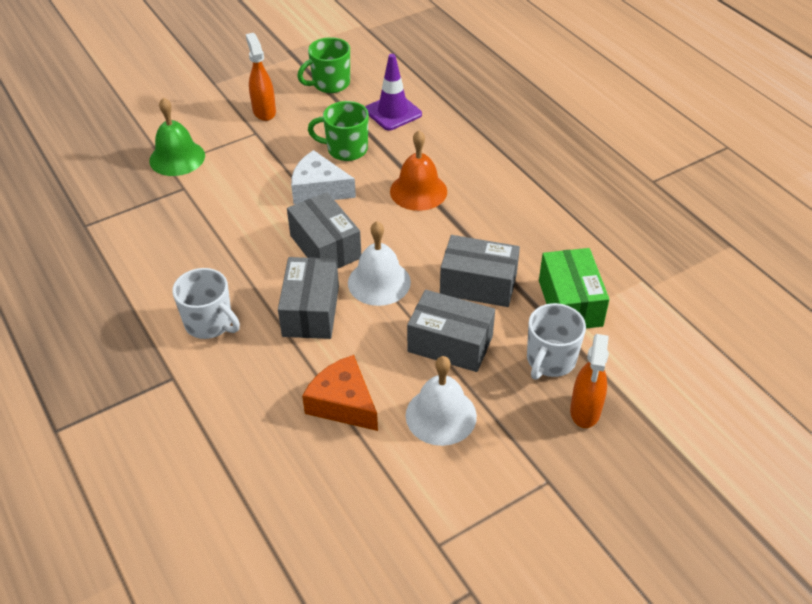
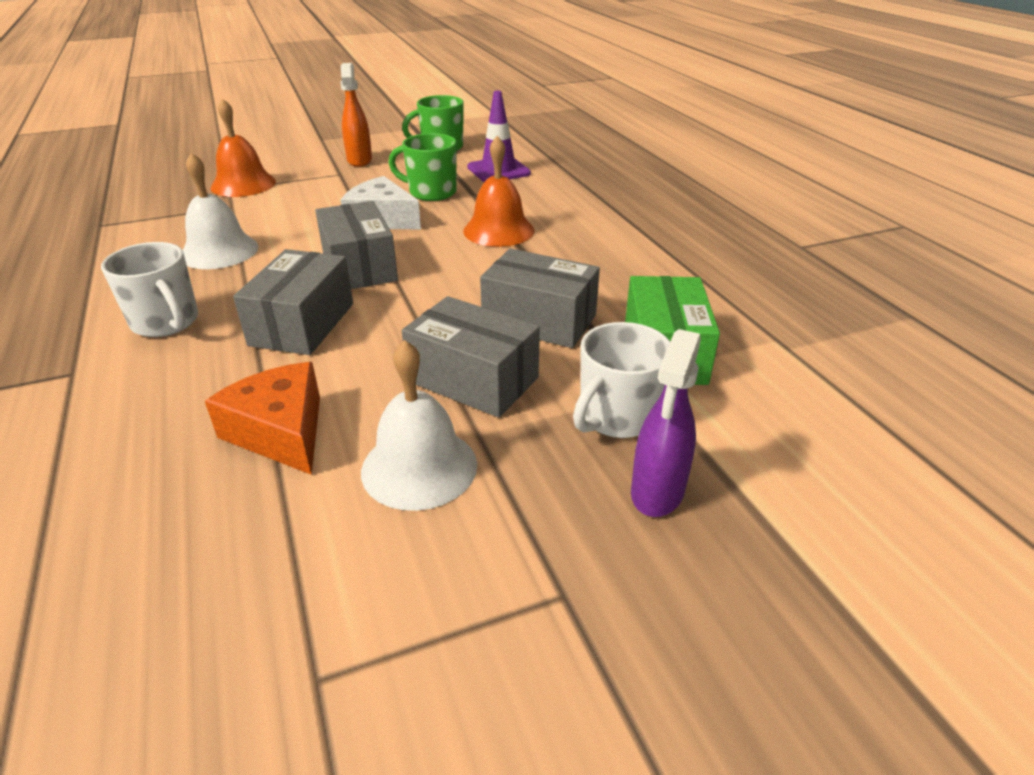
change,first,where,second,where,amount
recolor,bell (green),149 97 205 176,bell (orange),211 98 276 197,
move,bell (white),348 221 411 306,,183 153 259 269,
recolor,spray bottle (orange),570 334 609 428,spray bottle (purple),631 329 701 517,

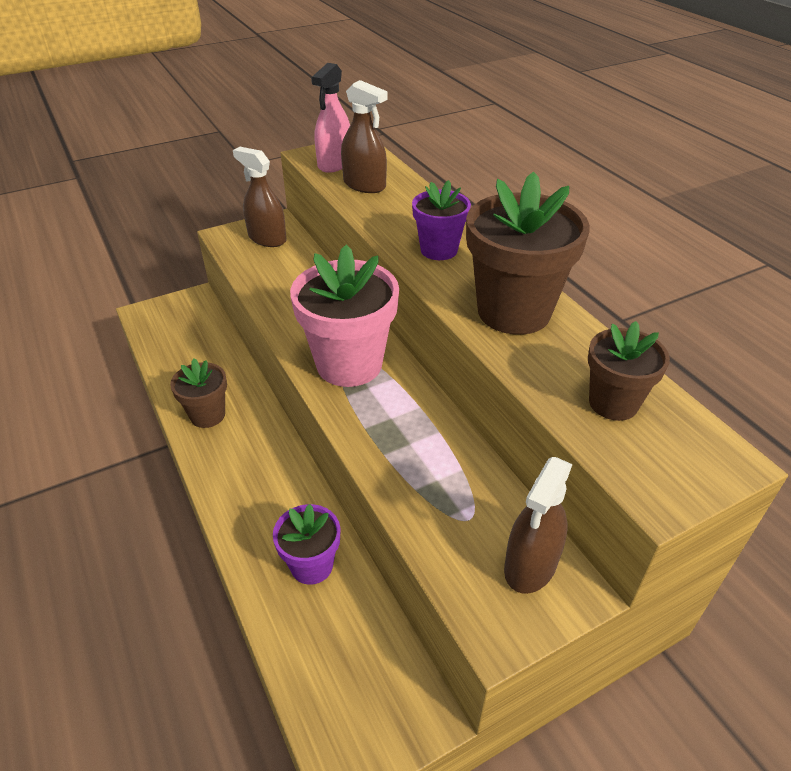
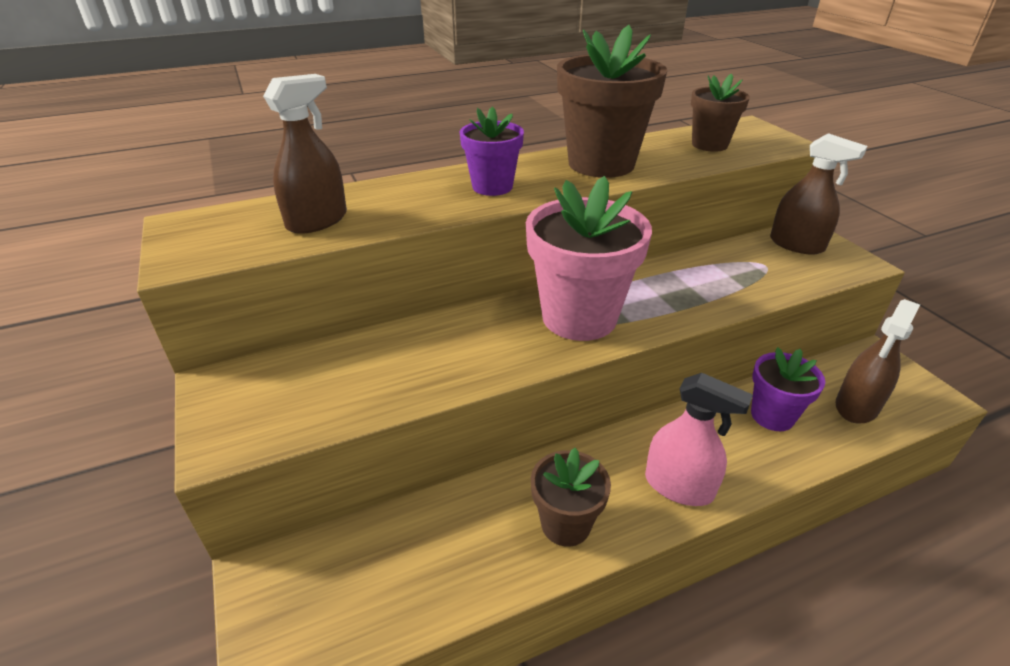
change,first,where,second,where,amount
move,spray bottle (brown),233 147 287 247,,835 299 920 424,
move,spray bottle (pink),311 63 350 173,,645 373 753 506,

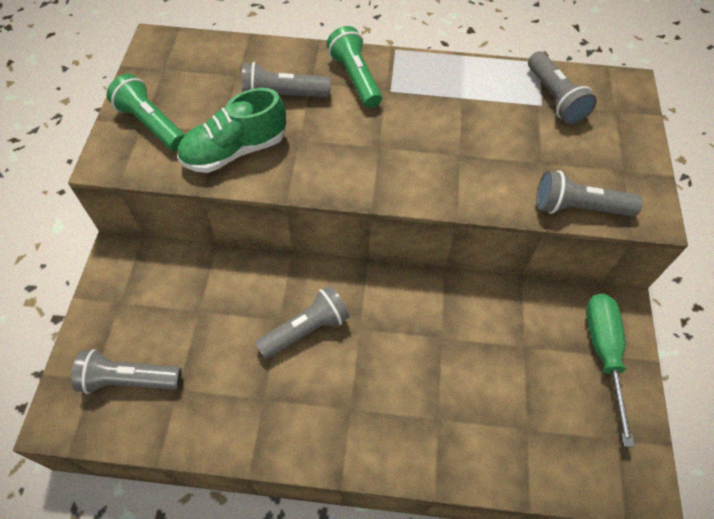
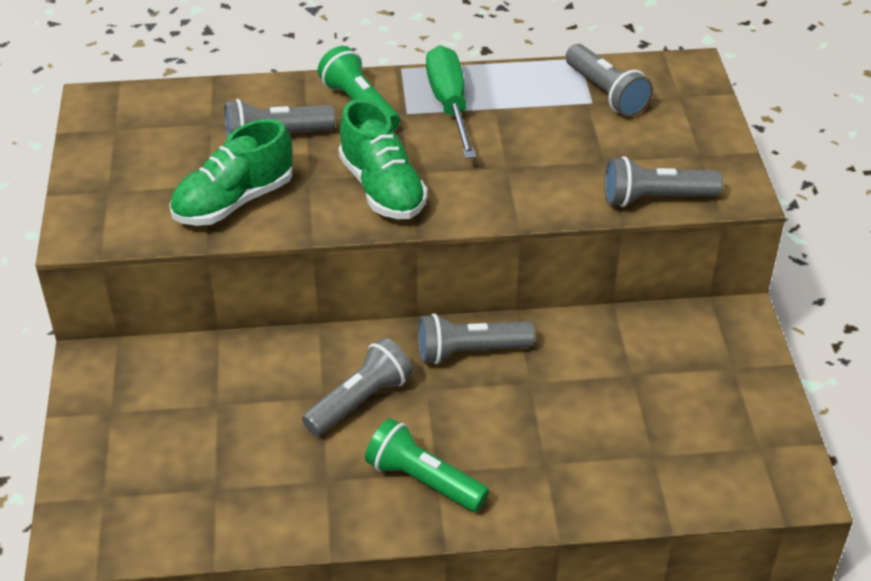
change,first,where,second,where,amount
move,flashlight (grey),71 349 182 394,,418 314 535 364,
move,flashlight (green),107 74 185 151,,365 418 489 512,
move,screwdriver (green),586 294 635 447,,426 45 476 159,
insert,,,shoe (green),338 99 428 219,

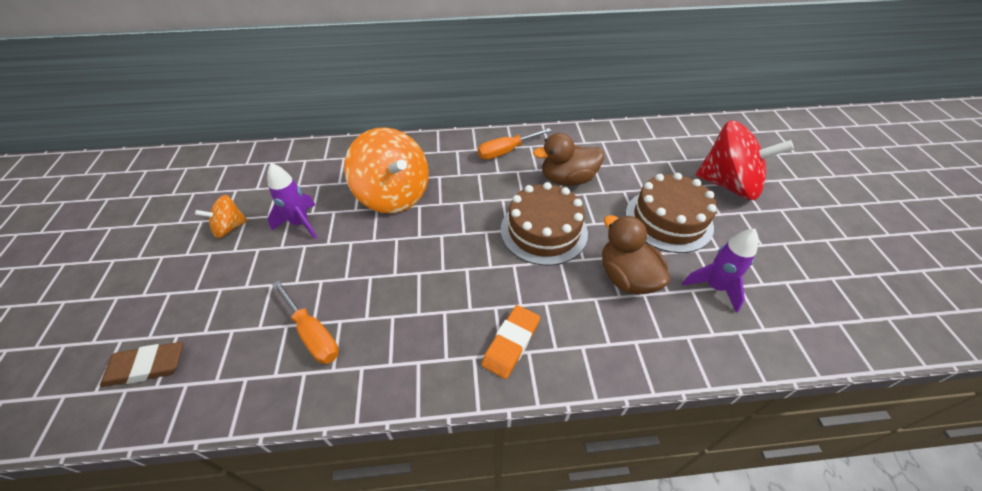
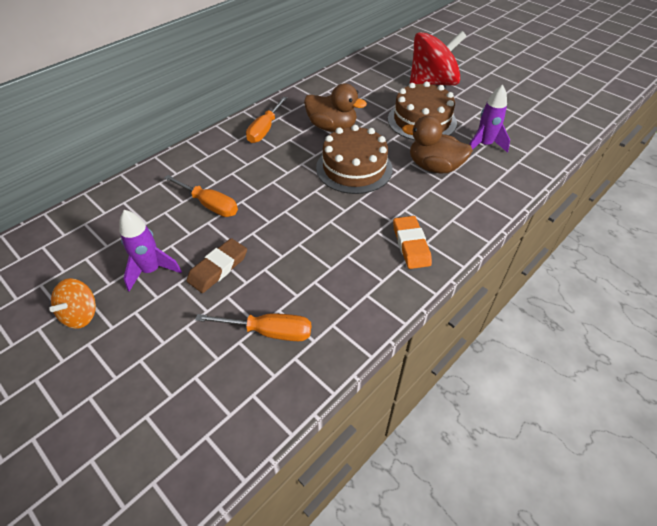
change,first,where,second,where,amount
move,eraser (brown),100 342 183 387,,186 238 247 293,
replace,spinning top (orange),344 127 429 214,screwdriver (orange),164 175 238 217,
rotate,duck (brown),533 133 604 186,,304 83 367 132,105 degrees counterclockwise

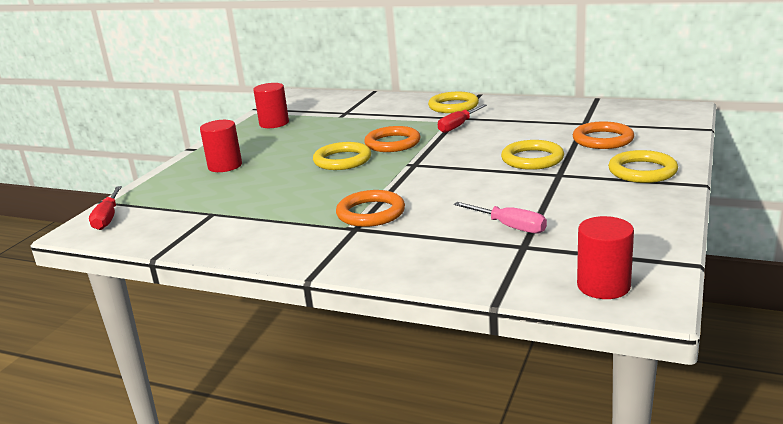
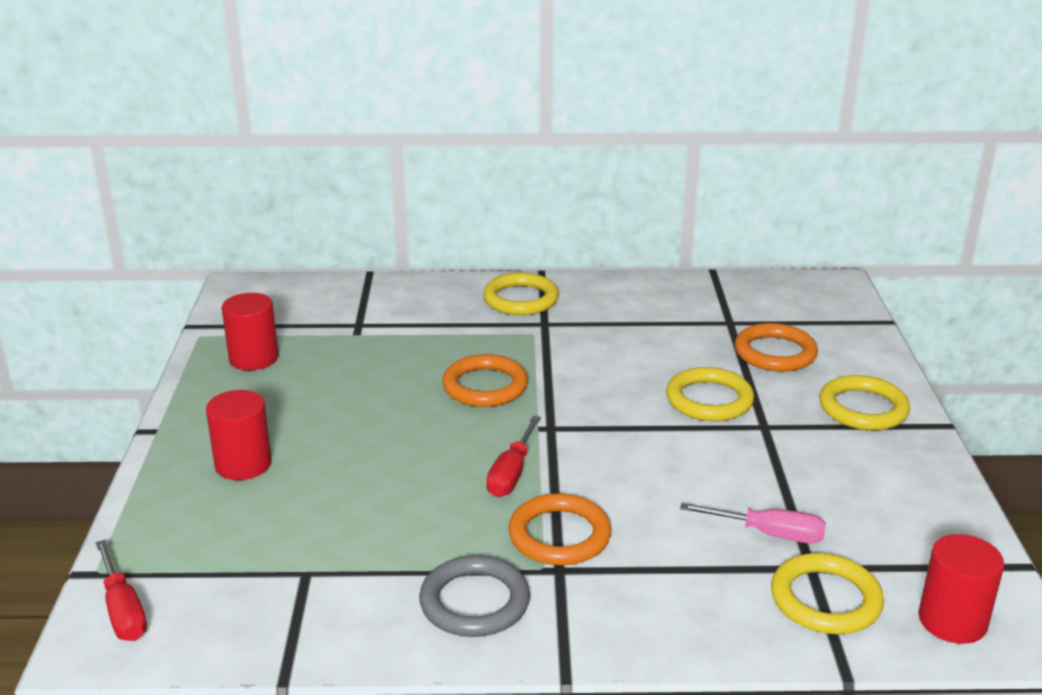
change,first,where,second,where,amount
move,ring (yellow),313 142 371 170,,771 553 884 634,
move,screwdriver (red),438 104 487 133,,486 416 541 497,
insert,,,ring (grey),419 555 530 637,

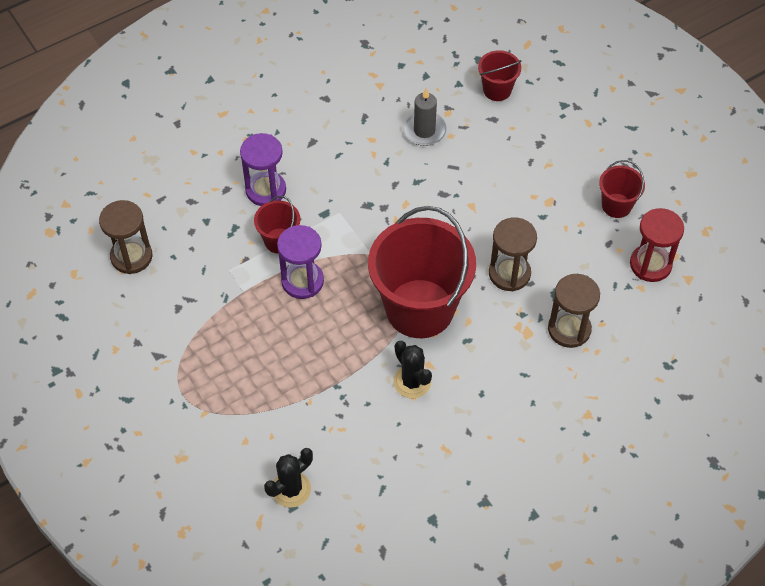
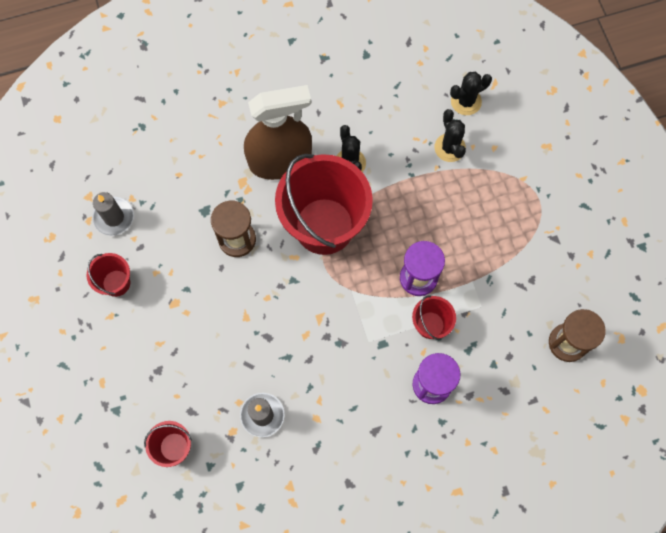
change,first,where,second,where,amount
delete,hourglass (brown),548 274 600 348,,,
replace,hourglass (red),630 208 684 282,candle (grey),92 192 134 236,
insert,,,spray bottle (brown),244 85 312 180,
insert,,,cactus (black),434 109 466 162,

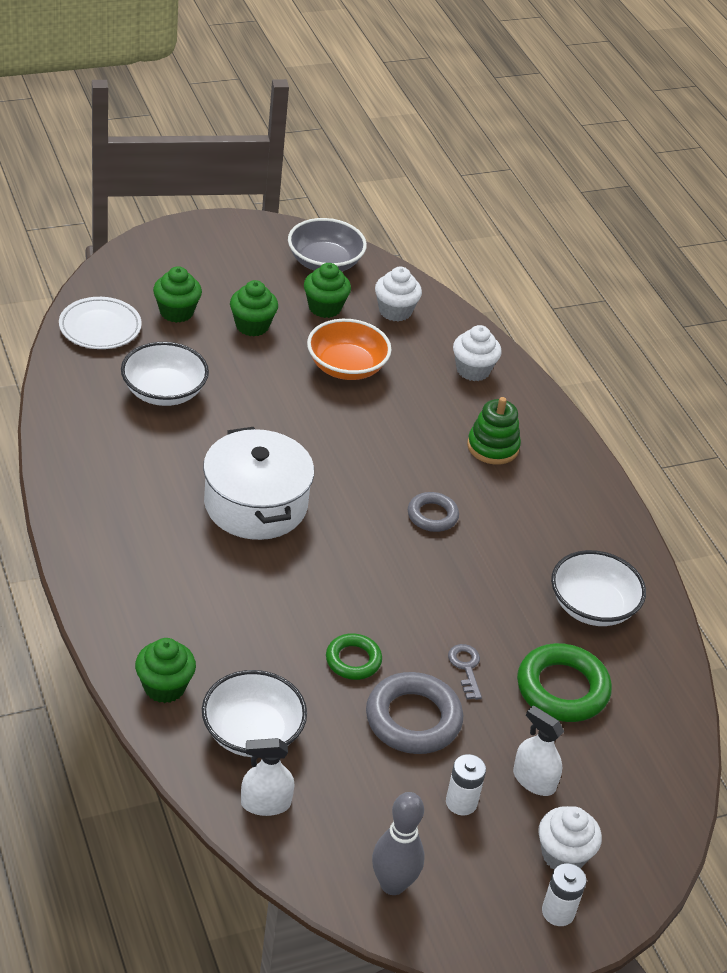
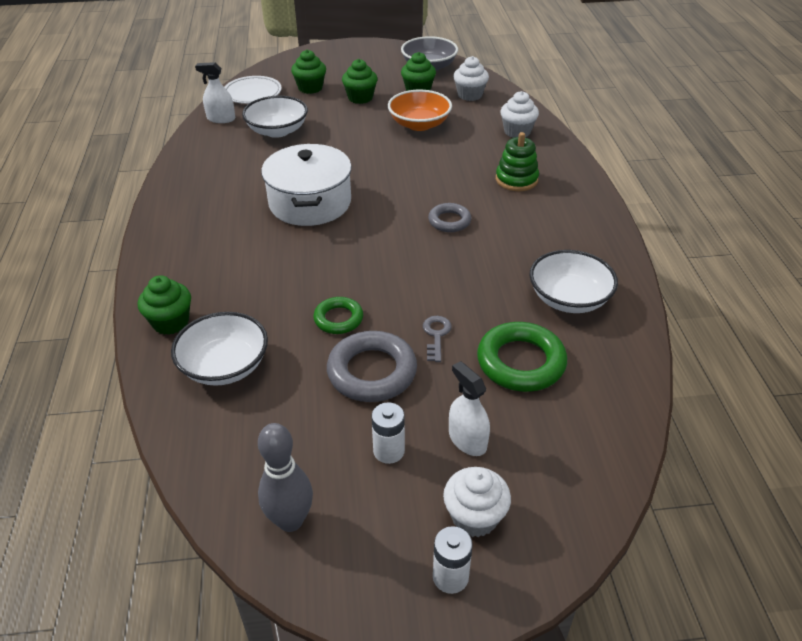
change,first,where,second,where,amount
move,spray bottle (white),241 738 294 816,,195 62 235 123,

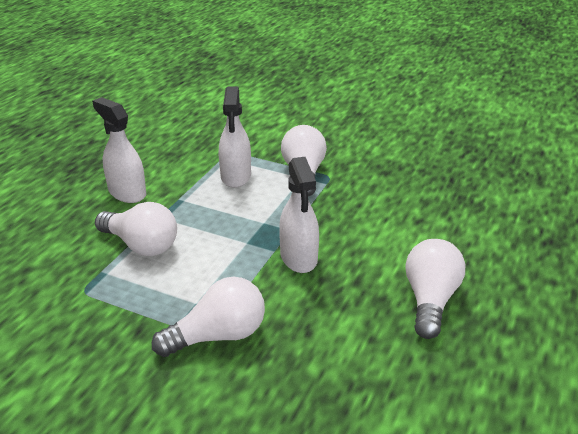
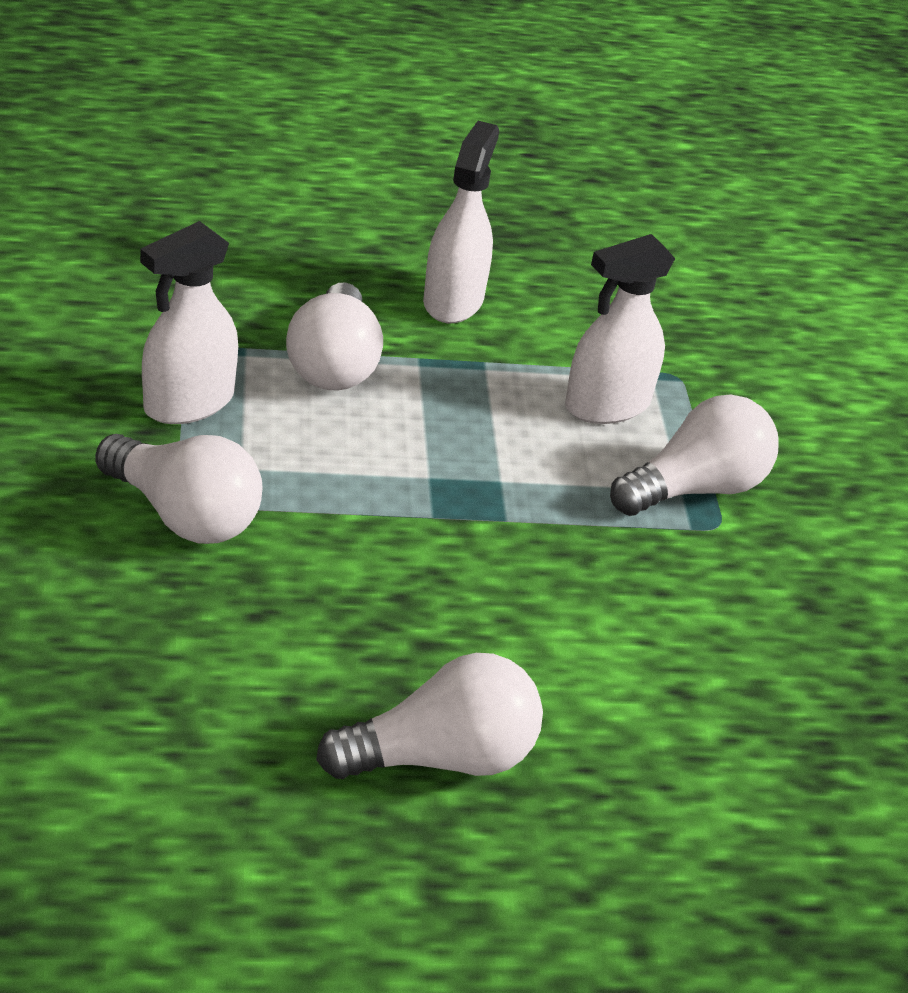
change,first,where,second,where,amount
move,spray bottle (white),279 157 319 273,,140 221 238 424,

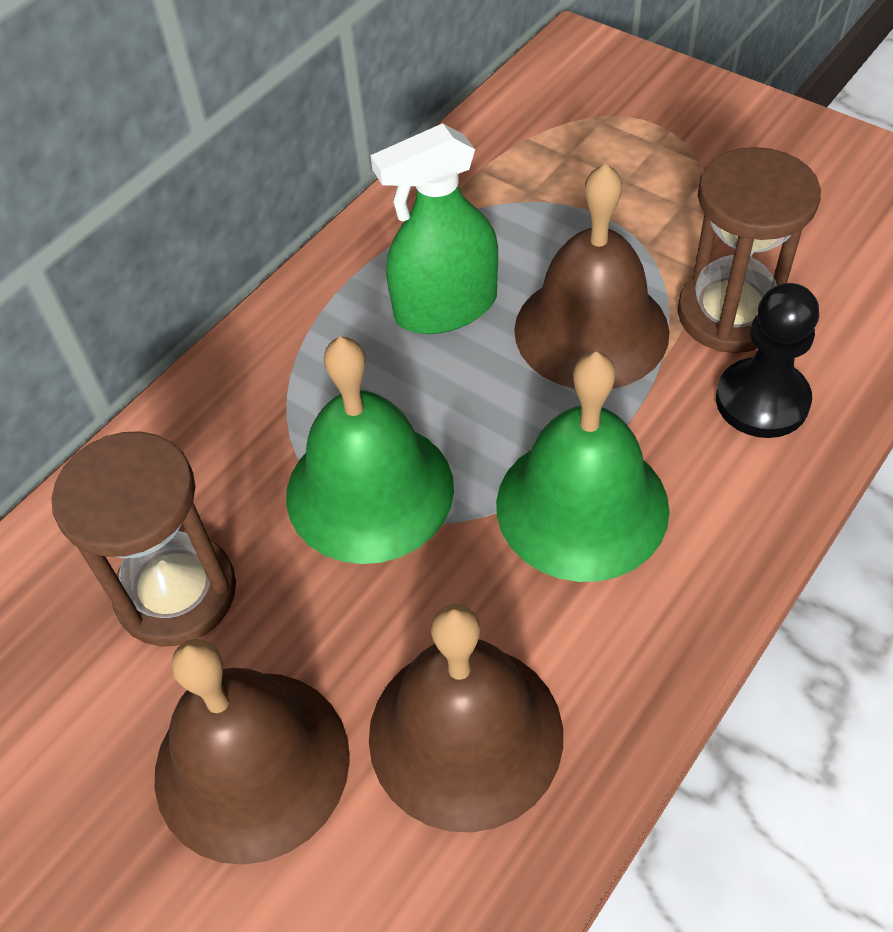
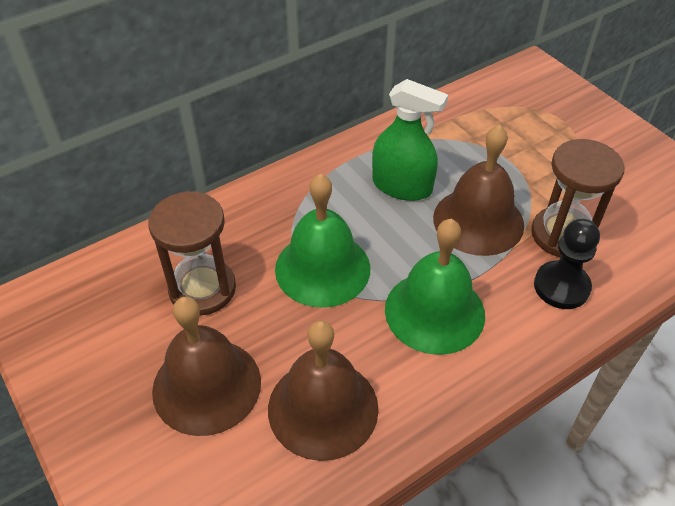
change,first,where,second,where,amount
rotate,spray bottle (green),371 123 498 334,,372 79 448 201,150 degrees counterclockwise

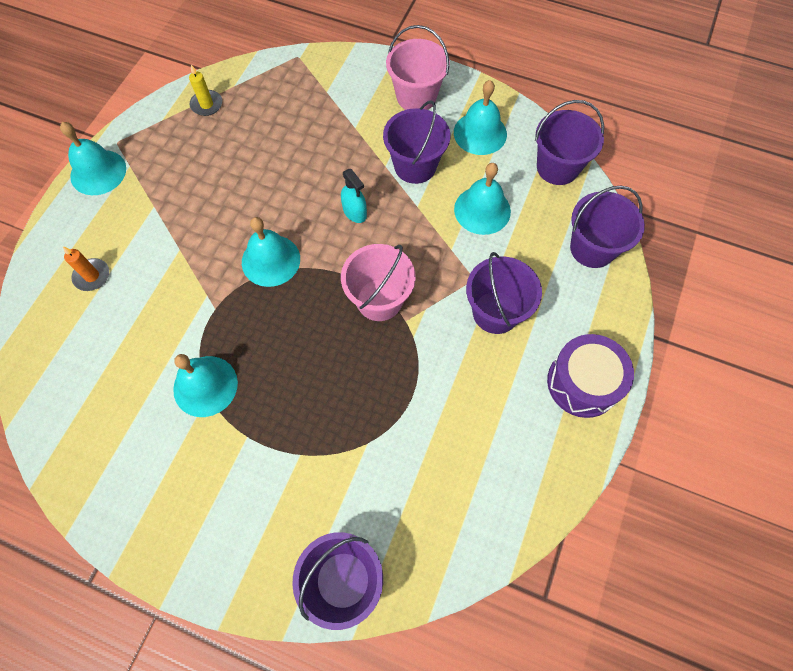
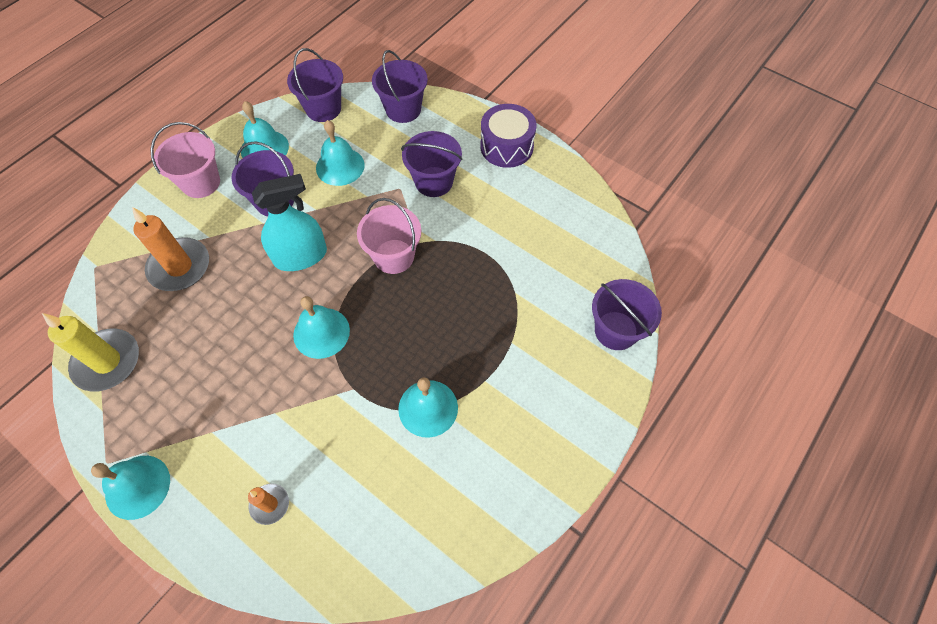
change,first,where,second,where,amount
resize,candle (yellow),189 65 222 116,,42 313 139 392,x1.89
resize,spray bottle (turquoise),341 169 367 223,,252 174 327 271,x1.91
insert,,,candle (orange),132 207 209 291,

